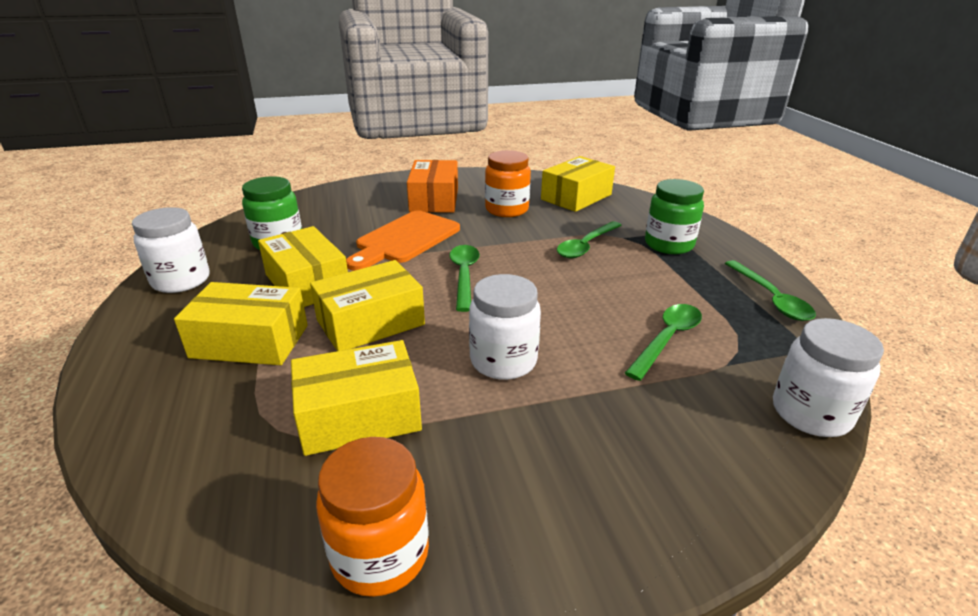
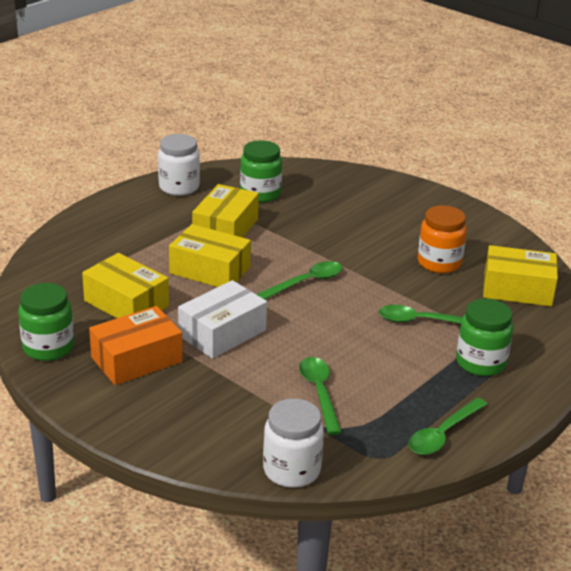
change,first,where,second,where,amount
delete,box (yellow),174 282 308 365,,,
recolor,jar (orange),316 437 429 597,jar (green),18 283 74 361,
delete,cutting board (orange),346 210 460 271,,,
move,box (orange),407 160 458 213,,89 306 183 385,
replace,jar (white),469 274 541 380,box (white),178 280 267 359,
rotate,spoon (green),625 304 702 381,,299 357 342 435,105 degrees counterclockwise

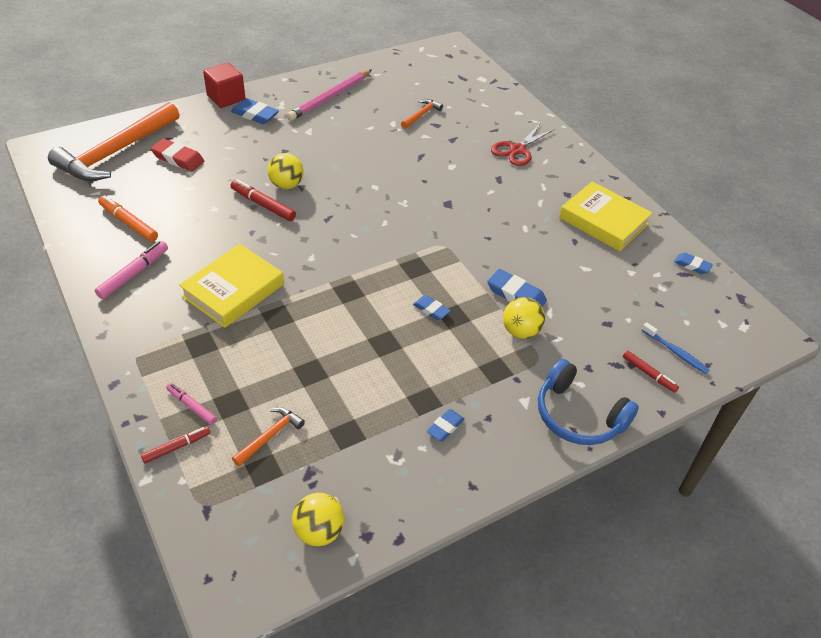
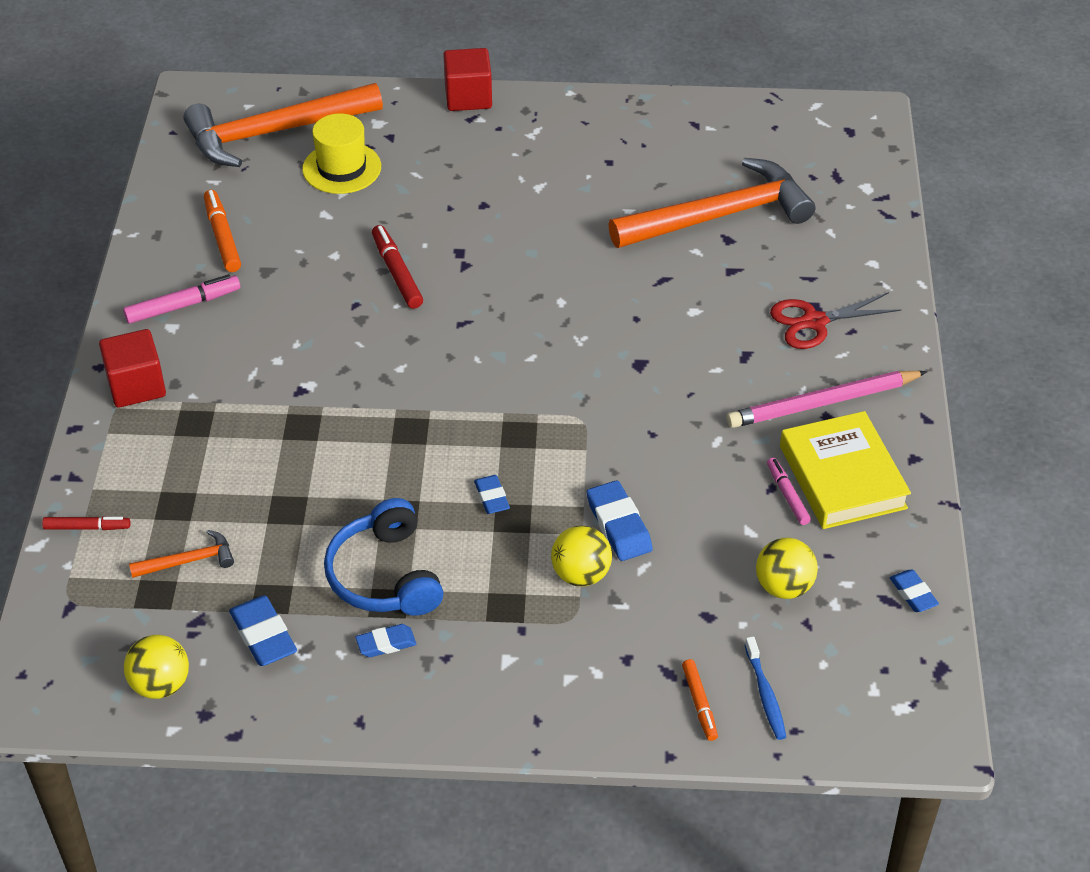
change,first,where,second,where,amount
replace,eraser (red),150 139 204 171,hat (yellow),302 113 381 194,
move,marker (pink),166 383 217 425,,767 458 811 525,
delete,book (yellow),179 244 284 328,,,
move,eraser (blue),231 98 279 124,,229 595 297 666,
move,ball (yellow),268 153 304 189,,756 538 818 599,
move,pencil (pink),287 69 372 121,,726 371 927 428,
resize,hammer (orange),401 99 443 129,,608 158 815 248,x2.36
move,headphones (blue),538 359 639 445,,324 498 444 616,
recolor,marker (red),623 350 679 393,marker (orange),682 659 718 741,
insert,,,cube (red),99 329 166 408,

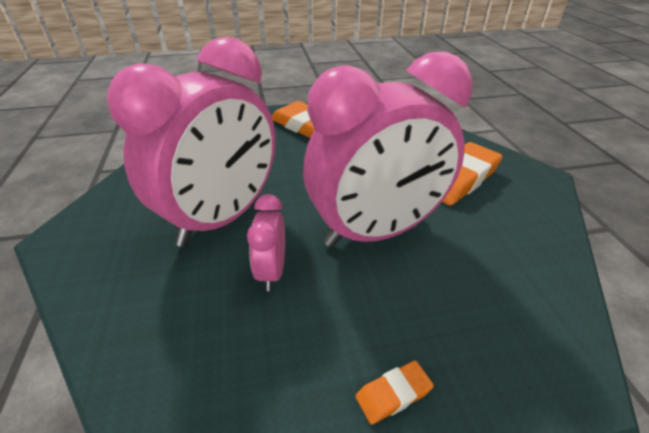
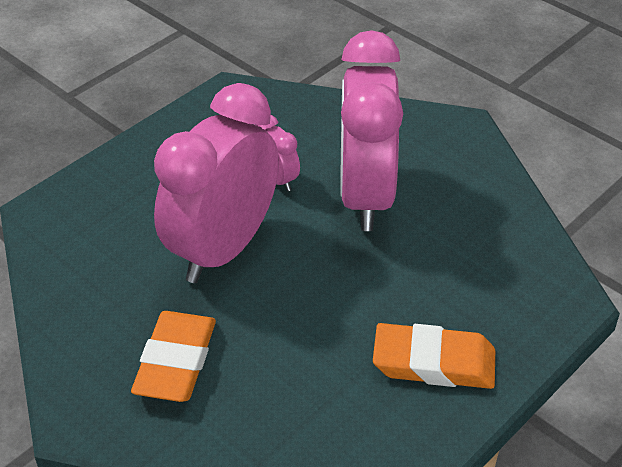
change,first,where,second,where,amount
delete,eraser (orange),355 360 434 425,,,

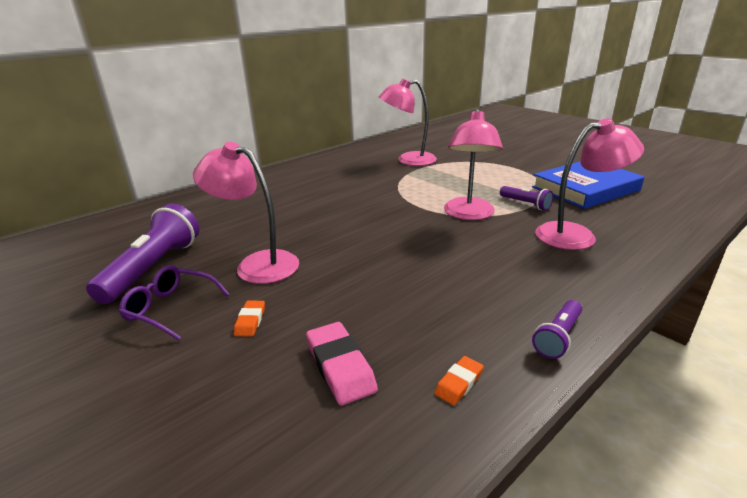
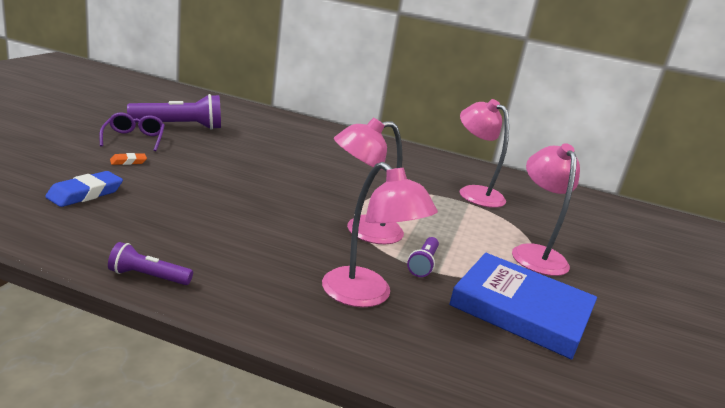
change,first,where,second,where,amount
move,lamp (pink),193 142 299 284,,512 143 580 276,
recolor,eraser (pink),306 322 378 405,eraser (blue),45 171 123 207,
delete,eraser (orange),434 356 484 405,,,

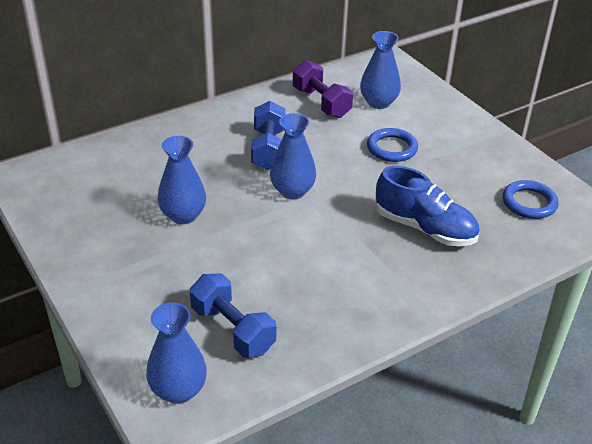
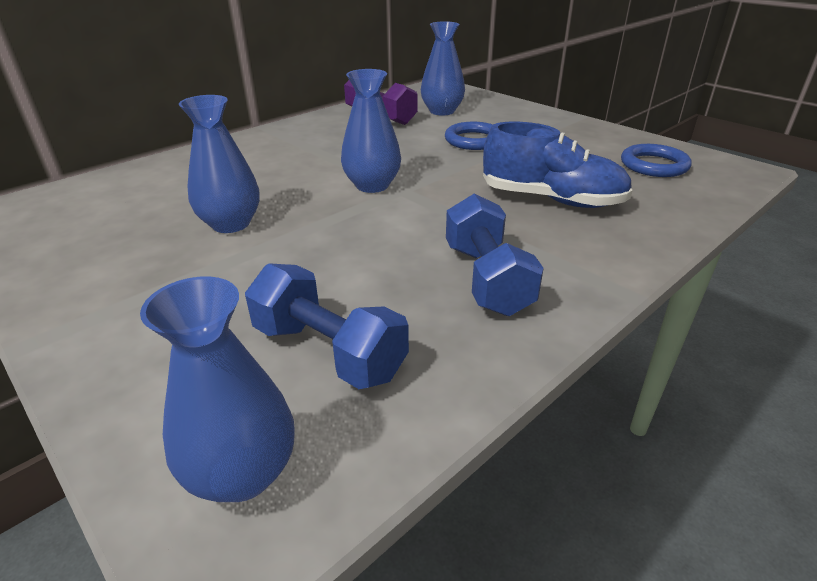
change,first,where,second,where,amount
move,dumbbell (blue),251 101 286 170,,446 194 544 316,

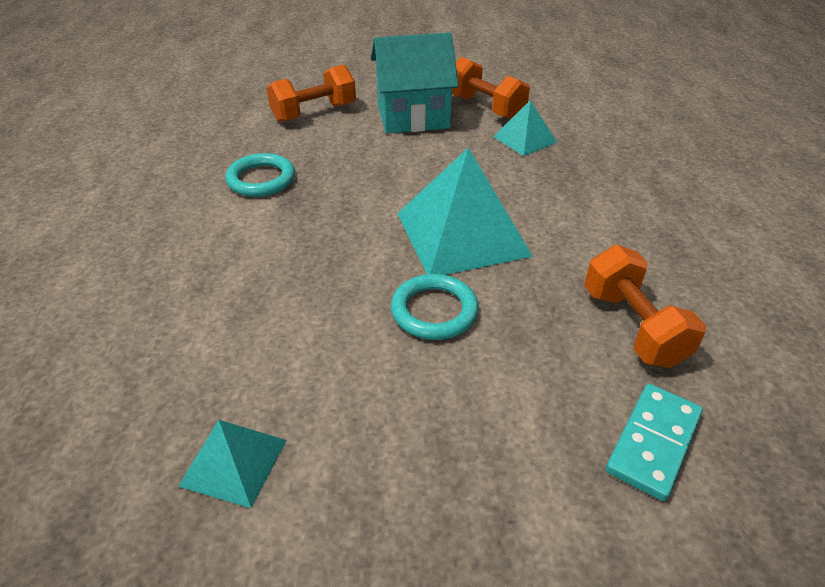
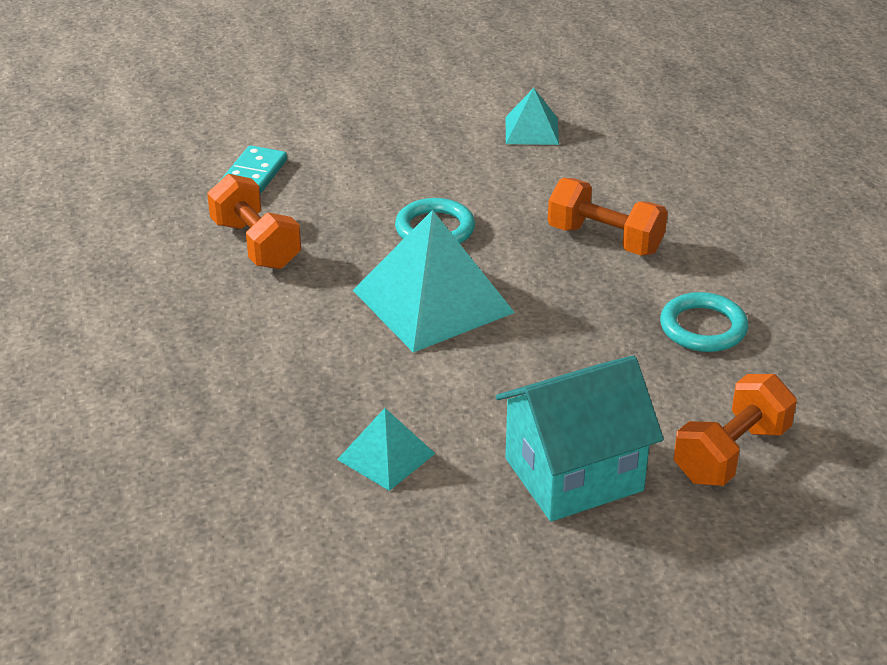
change,first,where,second,where,amount
move,dumbbell (orange),452 57 530 119,,548 178 668 255,

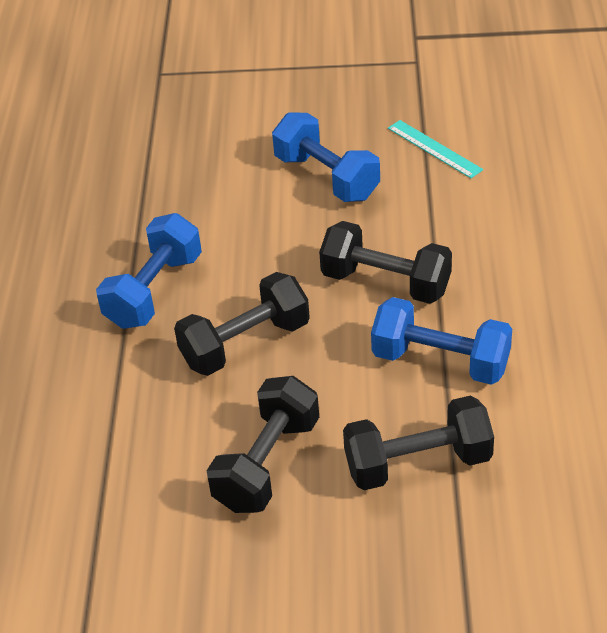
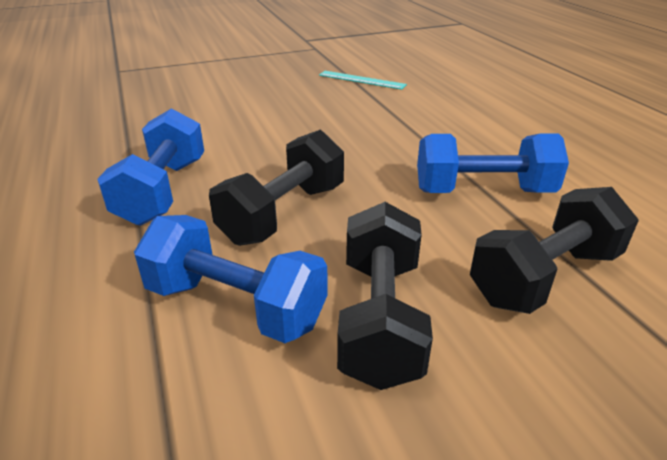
change,first,where,second,where,amount
move,dumbbell (blue),272 112 380 202,,134 215 328 343,
delete,dumbbell (black),319 221 452 304,,,

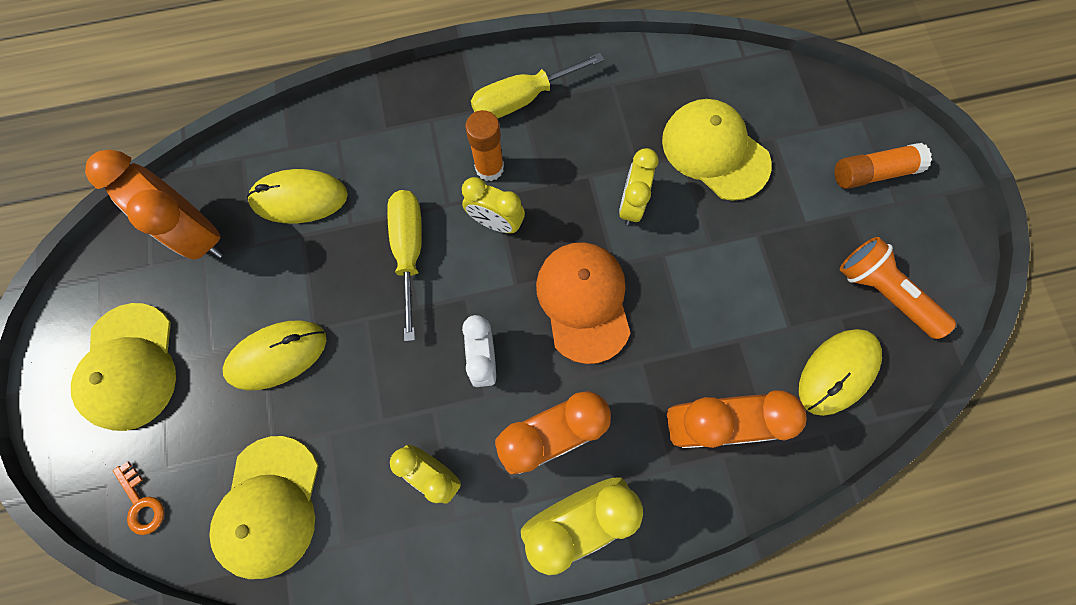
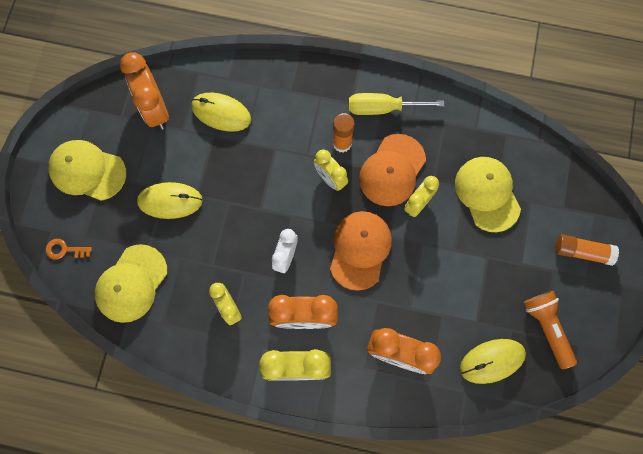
change,first,where,second,where,amount
rotate,cap (yellow),71 303 176 431,,48 140 126 201,90 degrees clockwise
rotate,key (orange),113 462 165 535,,46 239 92 260,105 degrees clockwise
delete,screwdriver (yellow),387 190 422 341,,,
insert,,,cap (orange),359 134 426 206,

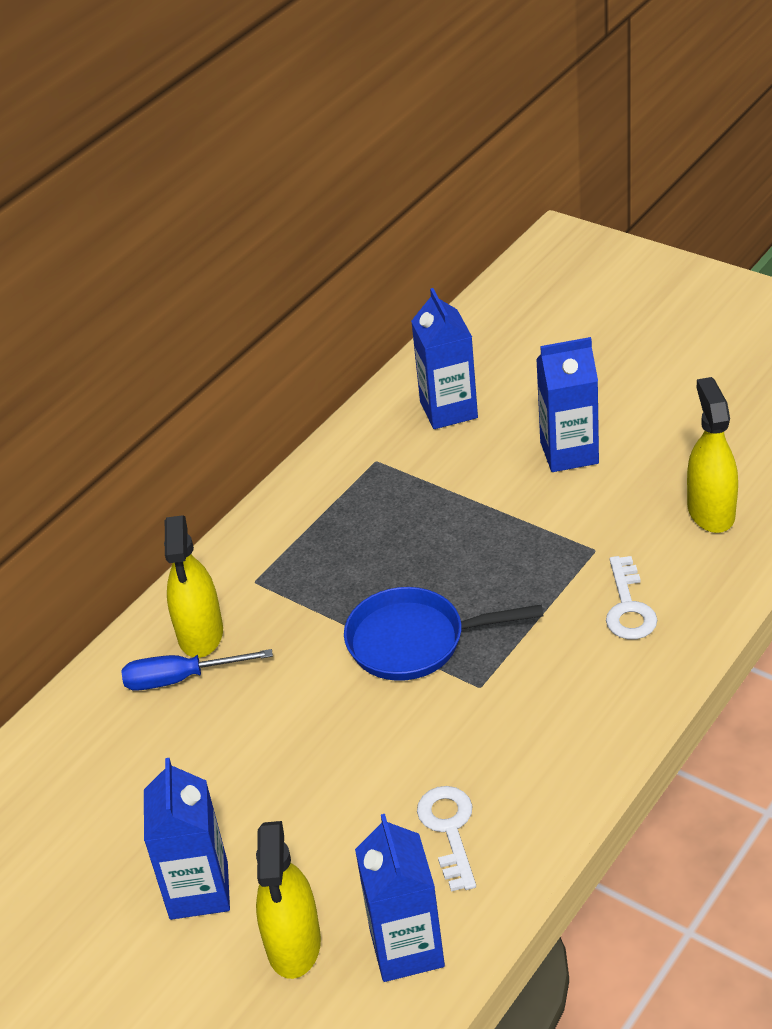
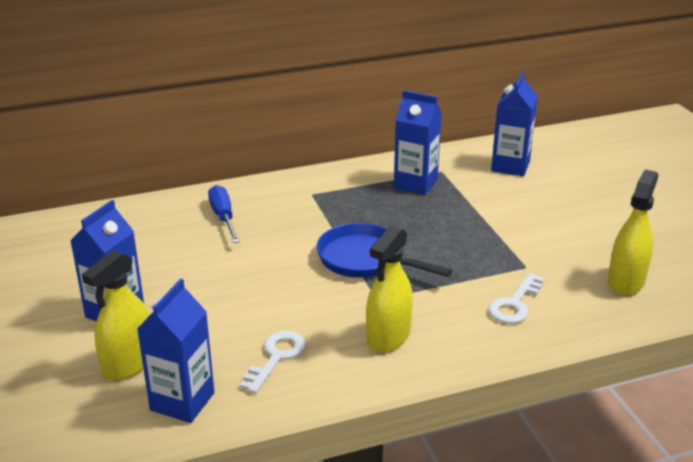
change,first,where,second,where,amount
rotate,screwdriver (blue),121 649 273 691,,208 185 240 243,45 degrees clockwise
move,spray bottle (yellow),164 515 223 658,,366 226 413 353,
move,carton (blue),536 337 599 472,,394 90 442 195,

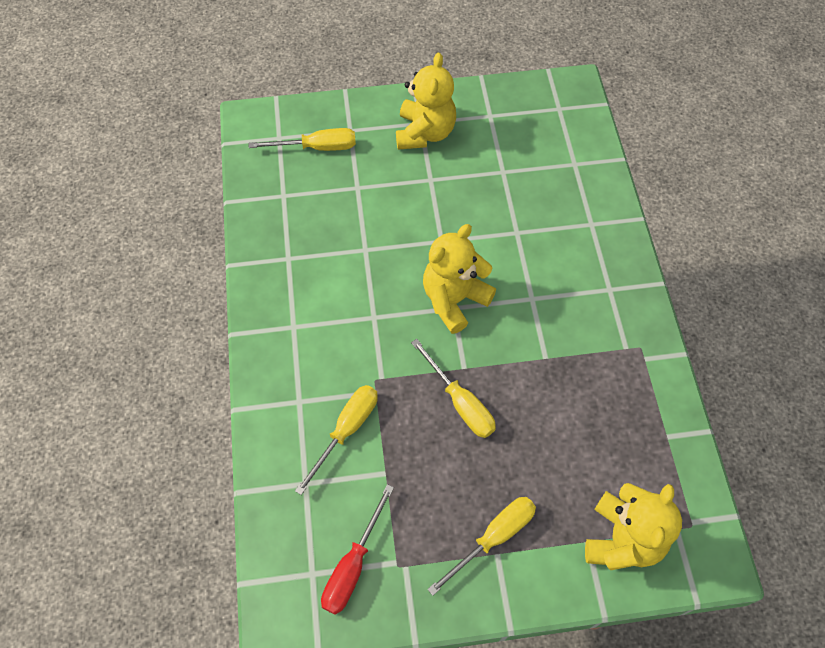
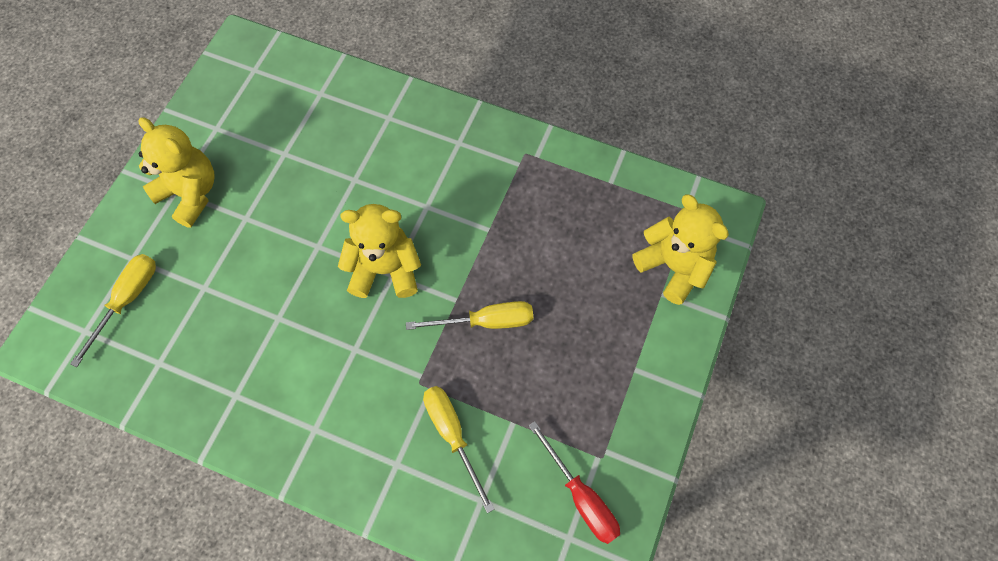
change,first,where,second,where,amount
rotate,teddy bear (yellow),423 224 496 334,,338 204 421 298,105 degrees clockwise
delete,screwdriver (yellow),427 497 536 596,,,

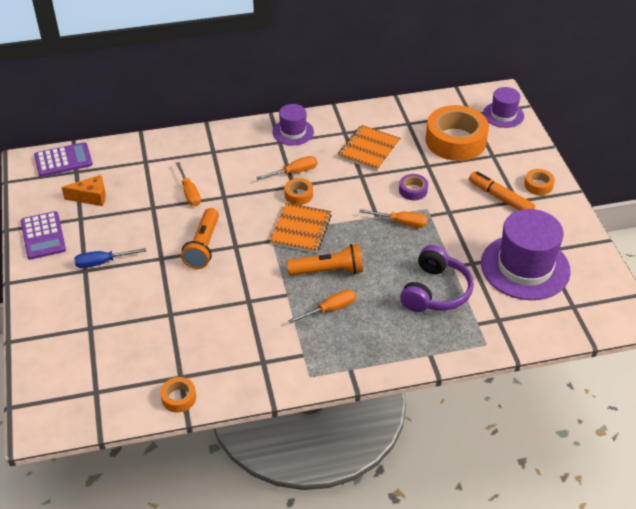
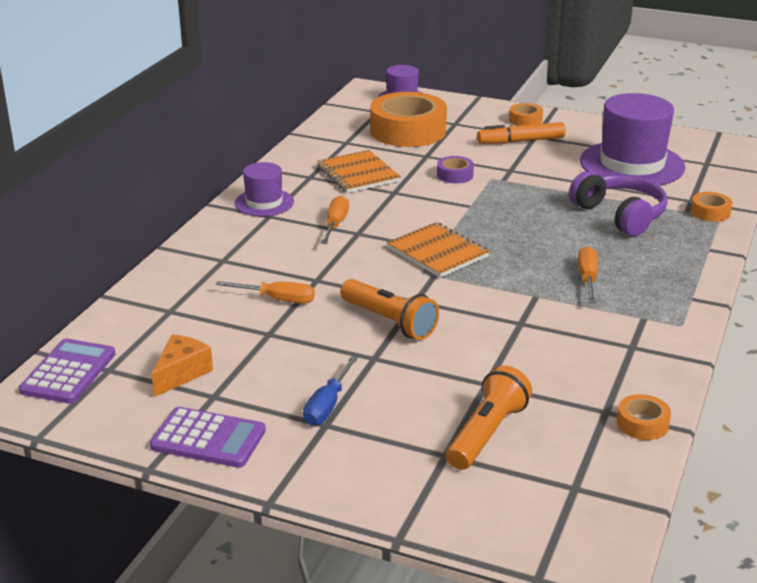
change,first,where,second,where,amount
move,tape (orange),284 178 313 205,,691 192 732 222,
move,flashlight (orange),287 244 363 275,,446 366 532 470,
delete,screwdriver (orange),360 209 427 228,,,

